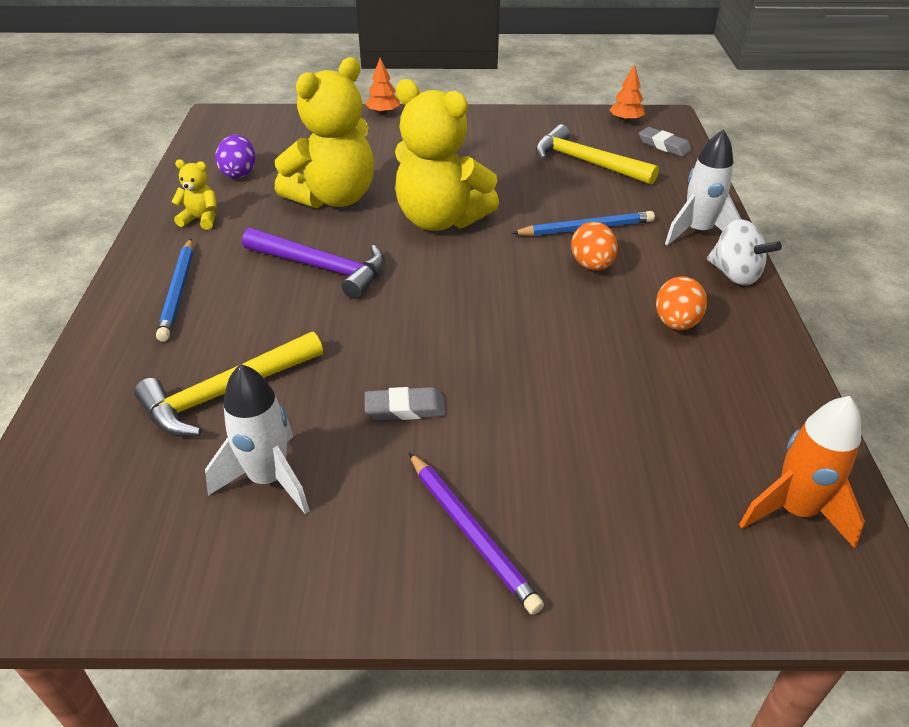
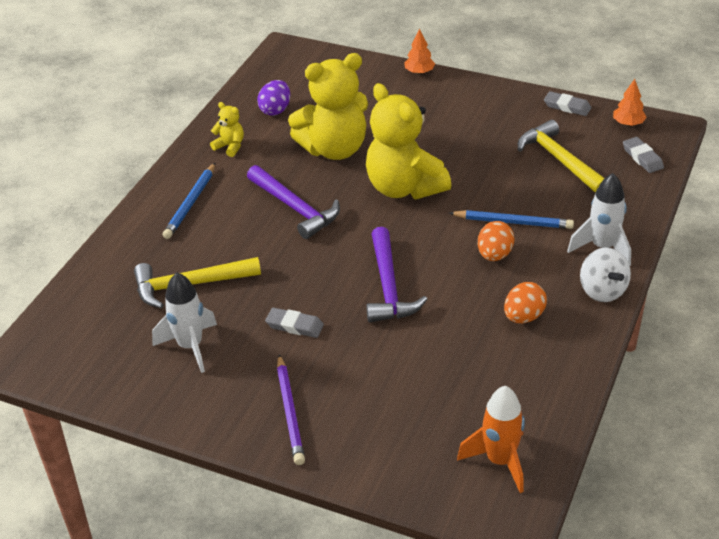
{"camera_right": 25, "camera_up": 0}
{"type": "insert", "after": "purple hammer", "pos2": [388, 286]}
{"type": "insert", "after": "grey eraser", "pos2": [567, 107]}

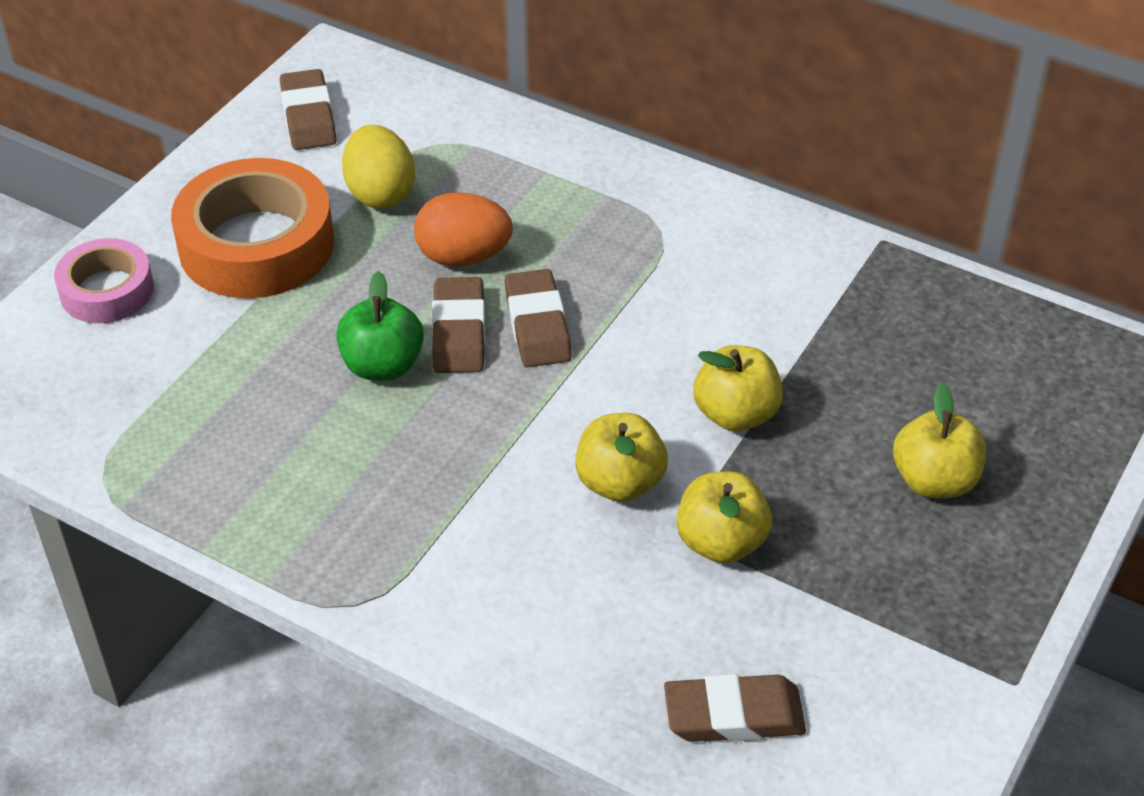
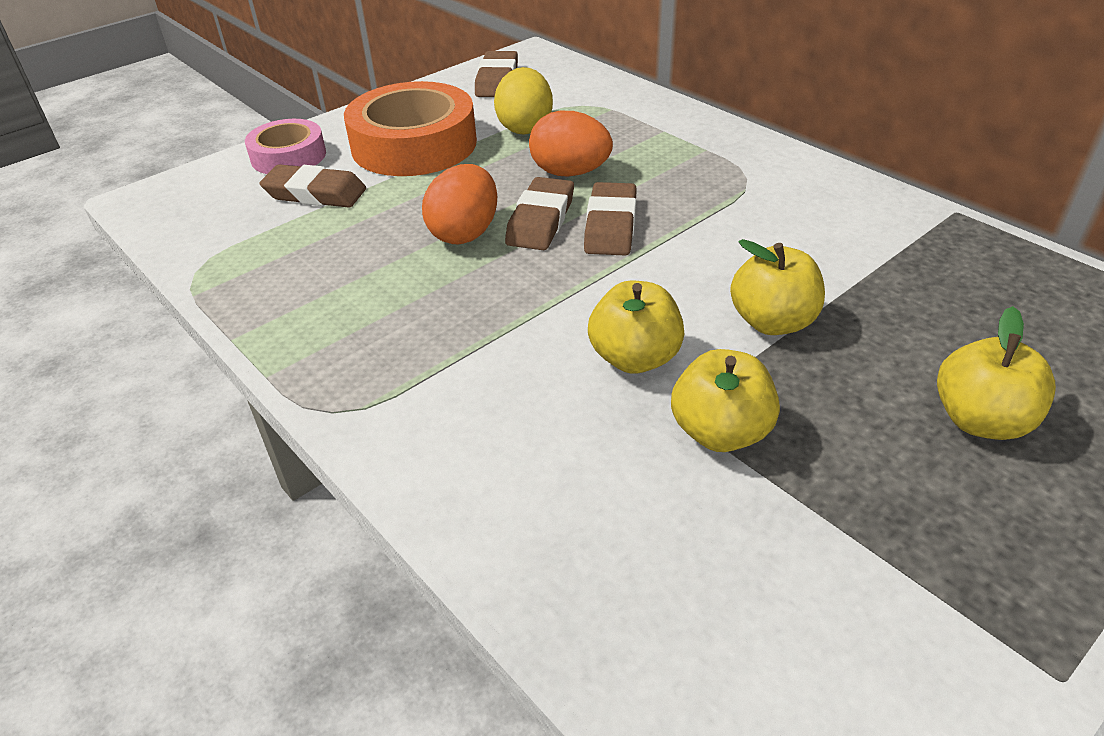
{"camera_right": 20, "camera_up": -5}
{"type": "move", "before": "brown eraser", "pos1": [733, 715], "pos2": [315, 193]}
{"type": "replace", "before": "green apple", "after": "orange egg", "pos1": [382, 365], "pos2": [465, 233]}

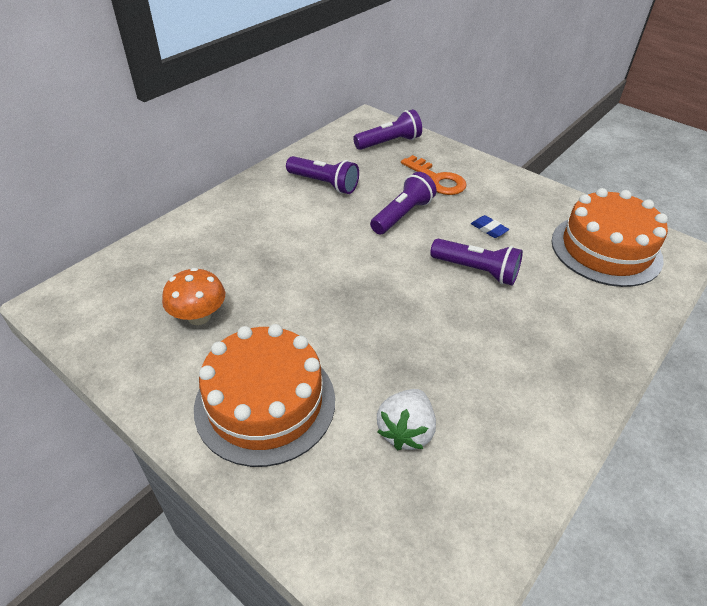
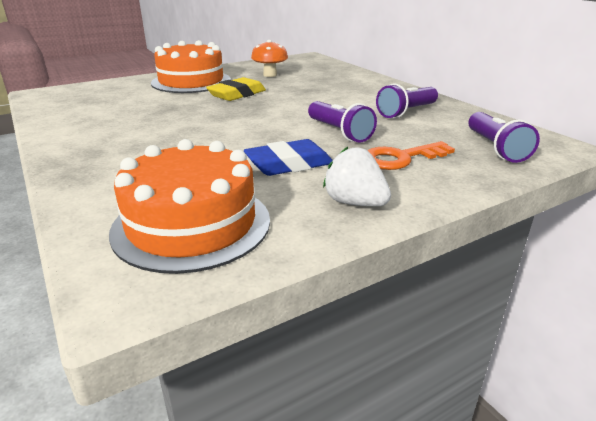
{"camera_right": 110, "camera_up": -15}
{"type": "insert", "after": "yellow eraser", "pos2": [237, 94]}
{"type": "resize", "before": "blue eraser", "pos1": [489, 229], "pos2": [289, 164], "scale": 1.94}
{"type": "move", "before": "white strawberry", "pos1": [406, 431], "pos2": [355, 203]}
{"type": "delete", "before": "purple flashlight", "pos1": [476, 270]}

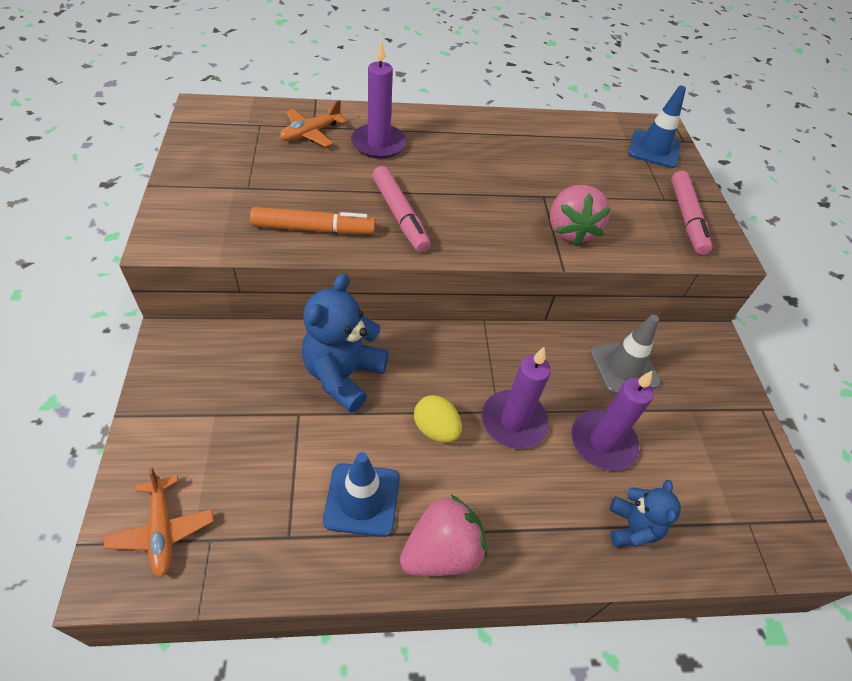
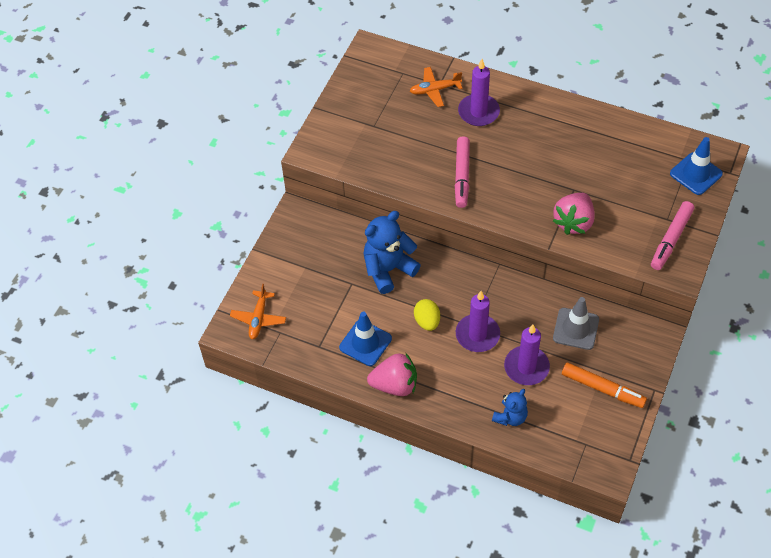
{"camera_right": 35, "camera_up": 5}
{"type": "move", "before": "orange marker", "pos1": [313, 229], "pos2": [602, 388]}

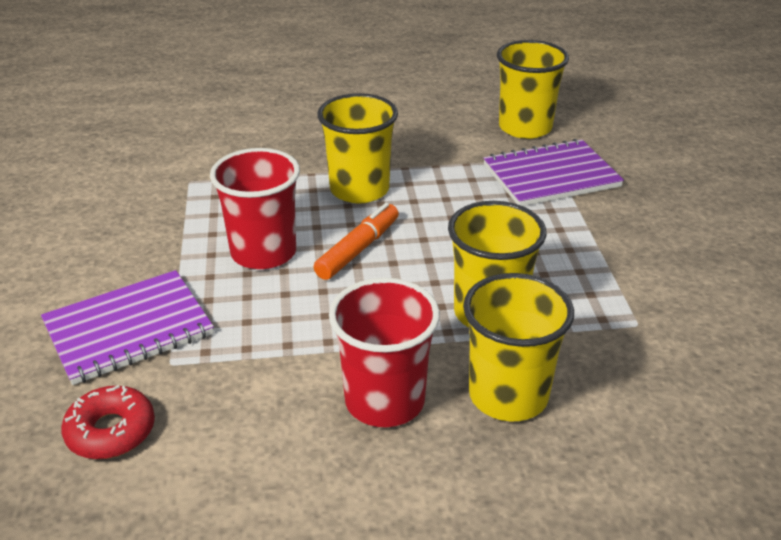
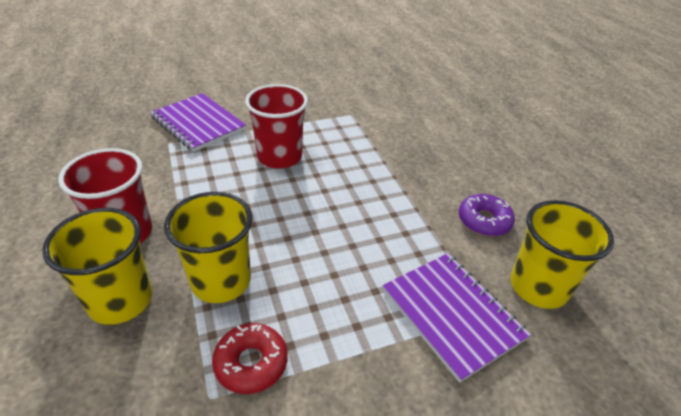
{"camera_right": 75, "camera_up": 5}
{"type": "move", "before": "red donut", "pos1": [111, 431], "pos2": [251, 363]}
{"type": "insert", "after": "purple donut", "pos2": [484, 221]}
{"type": "delete", "before": "orange marker", "pos1": [358, 249]}
{"type": "delete", "before": "yellow cup", "pos1": [359, 189]}

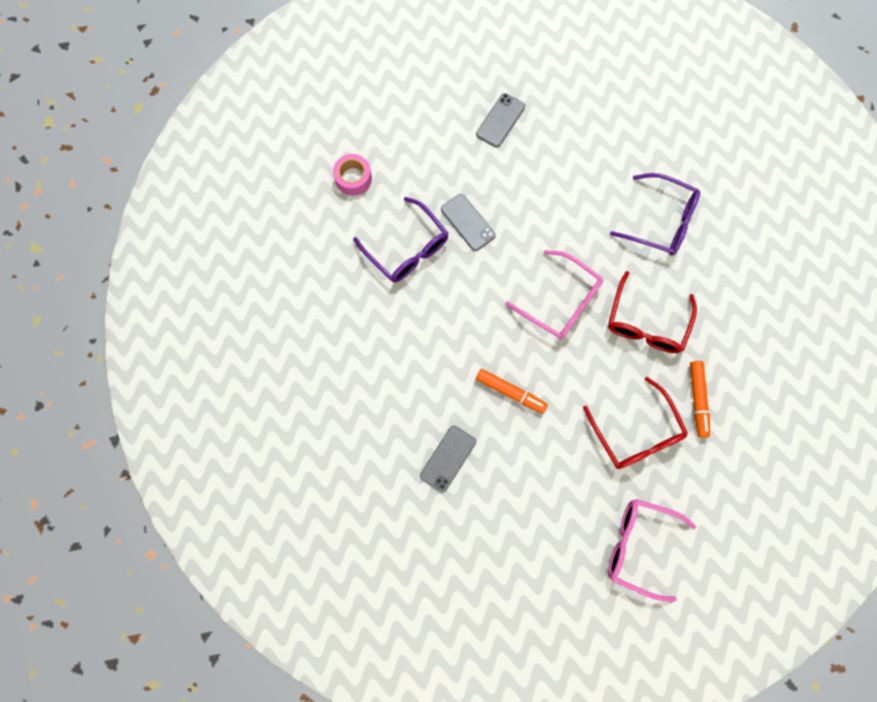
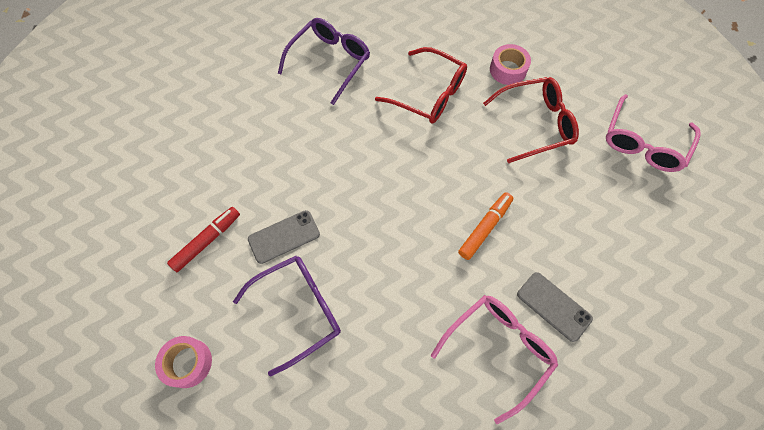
{"camera_right": -80, "camera_up": -10}
{"type": "insert", "after": "red marker", "pos2": [207, 241]}
{"type": "move", "before": "pink glasses", "pos1": [560, 301], "pos2": [498, 350]}
{"type": "replace", "before": "orange marker", "after": "pink tape", "pos1": [697, 399], "pos2": [508, 70]}
{"type": "delete", "before": "grey phone", "pos1": [500, 120]}

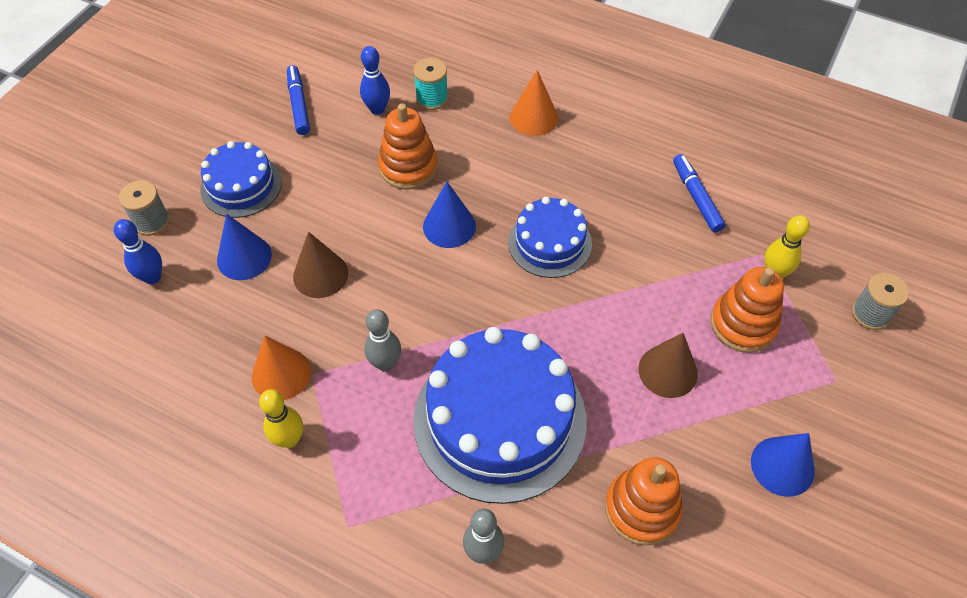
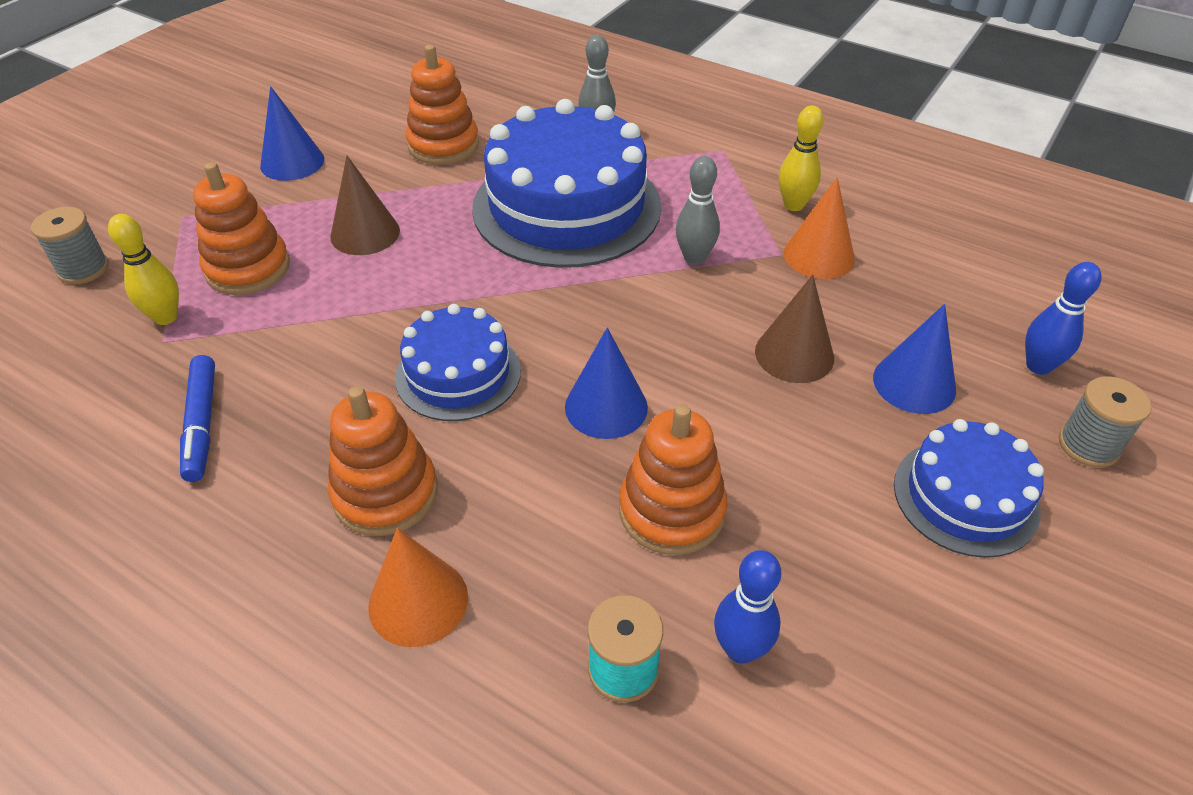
{"camera_right": -175, "camera_up": -10}
{"type": "insert", "after": "orange stacking toy", "pos2": [385, 493]}
{"type": "delete", "before": "blue marker", "pos1": [299, 104]}

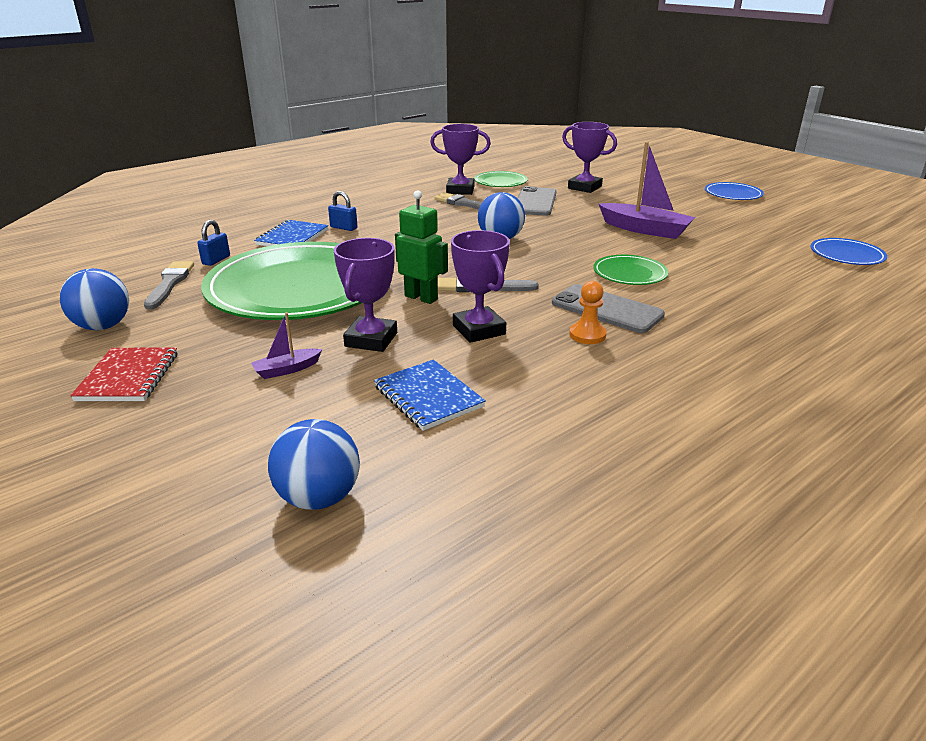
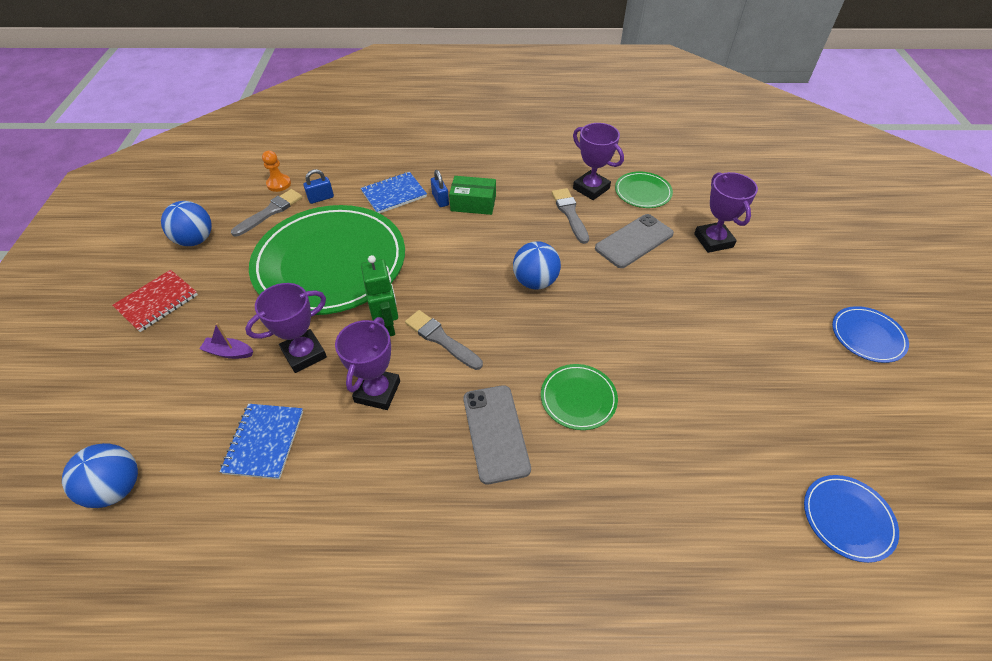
{"camera_right": 40, "camera_up": 20}
{"type": "move", "before": "orange pawn", "pos1": [587, 335], "pos2": [279, 184]}
{"type": "insert", "after": "green box", "pos2": [473, 203]}
{"type": "delete", "before": "purple boat", "pos1": [645, 229]}

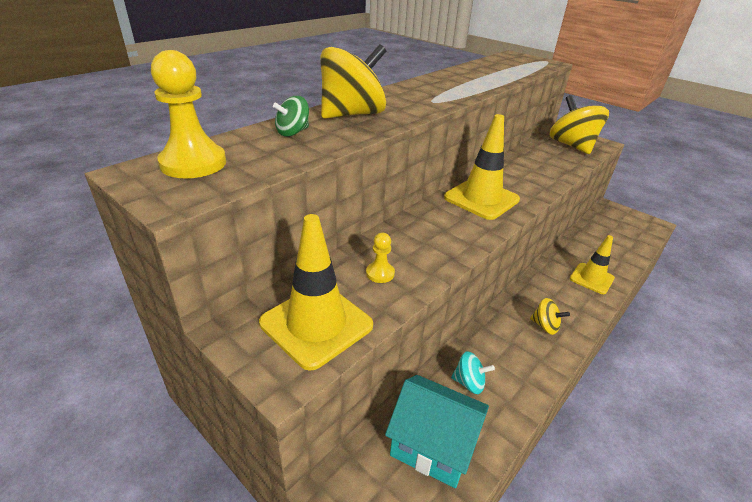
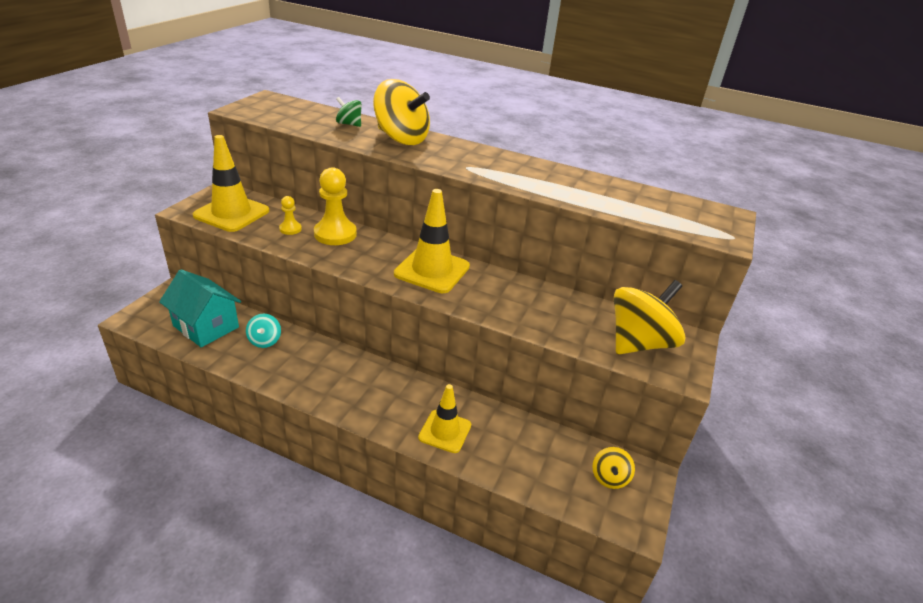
{"camera_right": 70, "camera_up": 0}
{"type": "rotate", "before": "turquoise house", "pos1": [433, 445], "pos2": [206, 326], "turn": -60}
{"type": "move", "before": "yellow pawn", "pos1": [193, 163], "pos2": [335, 234]}
{"type": "move", "before": "yellow spinning top", "pos1": [545, 326], "pos2": [609, 477]}

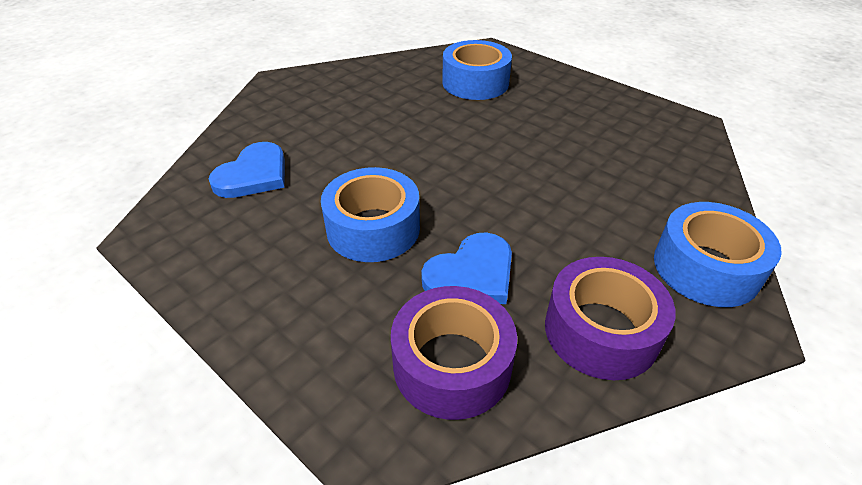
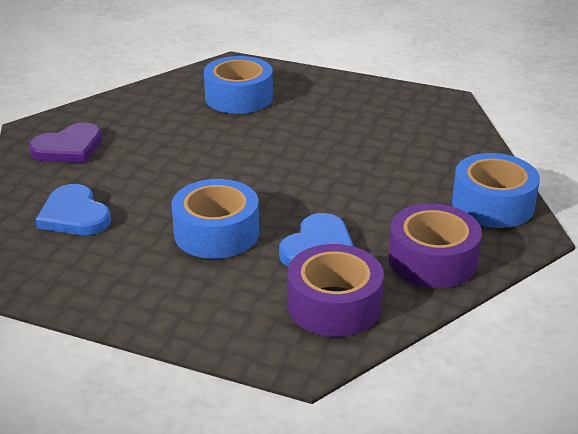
{"camera_right": -20, "camera_up": -10}
{"type": "insert", "after": "purple heart", "pos2": [68, 148]}
{"type": "rotate", "before": "blue heart", "pos1": [253, 175], "pos2": [74, 215], "turn": 135}

